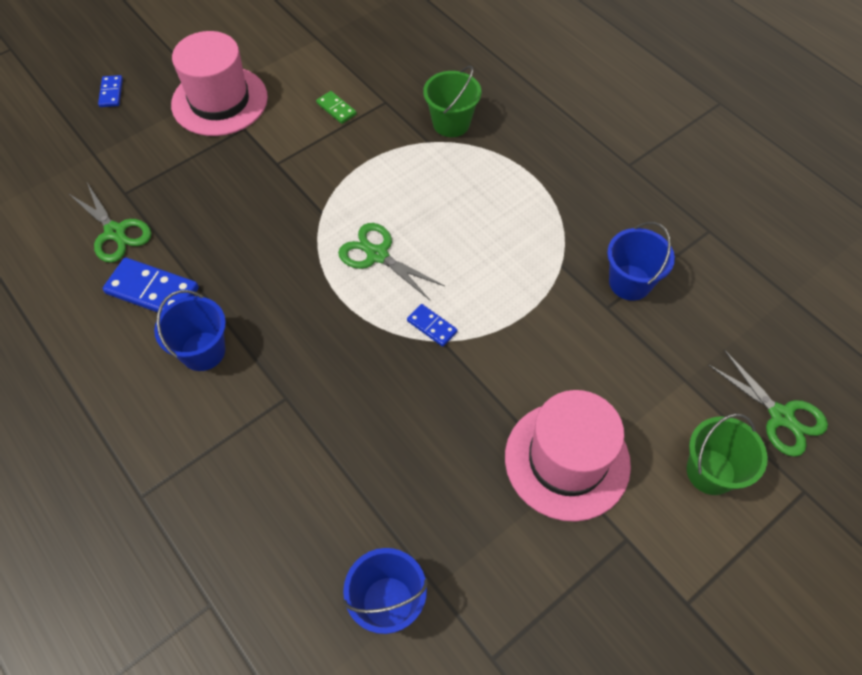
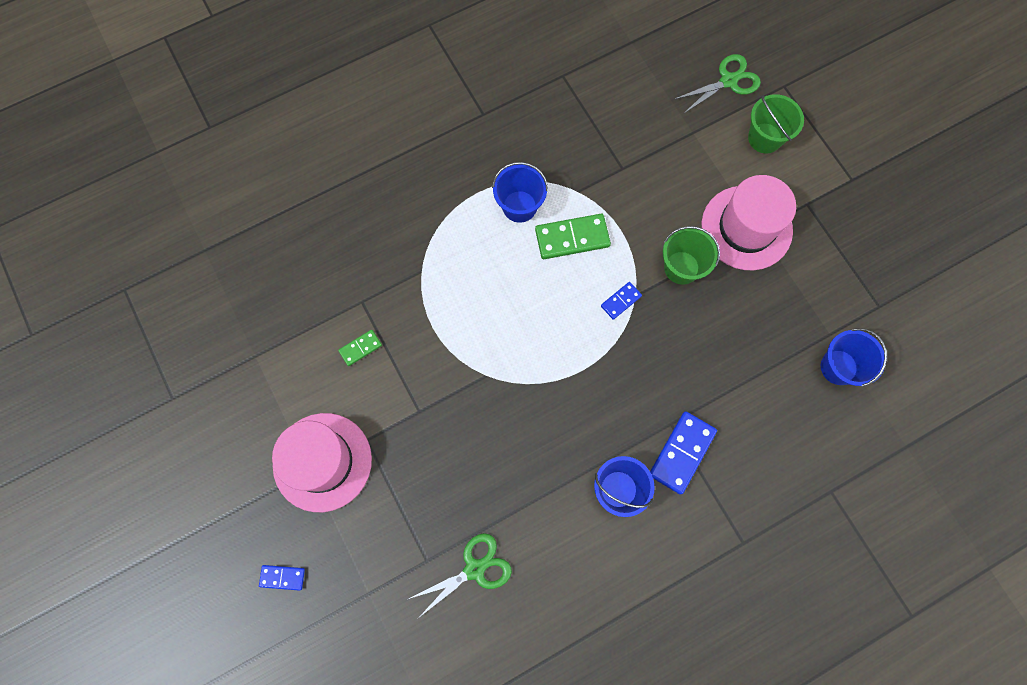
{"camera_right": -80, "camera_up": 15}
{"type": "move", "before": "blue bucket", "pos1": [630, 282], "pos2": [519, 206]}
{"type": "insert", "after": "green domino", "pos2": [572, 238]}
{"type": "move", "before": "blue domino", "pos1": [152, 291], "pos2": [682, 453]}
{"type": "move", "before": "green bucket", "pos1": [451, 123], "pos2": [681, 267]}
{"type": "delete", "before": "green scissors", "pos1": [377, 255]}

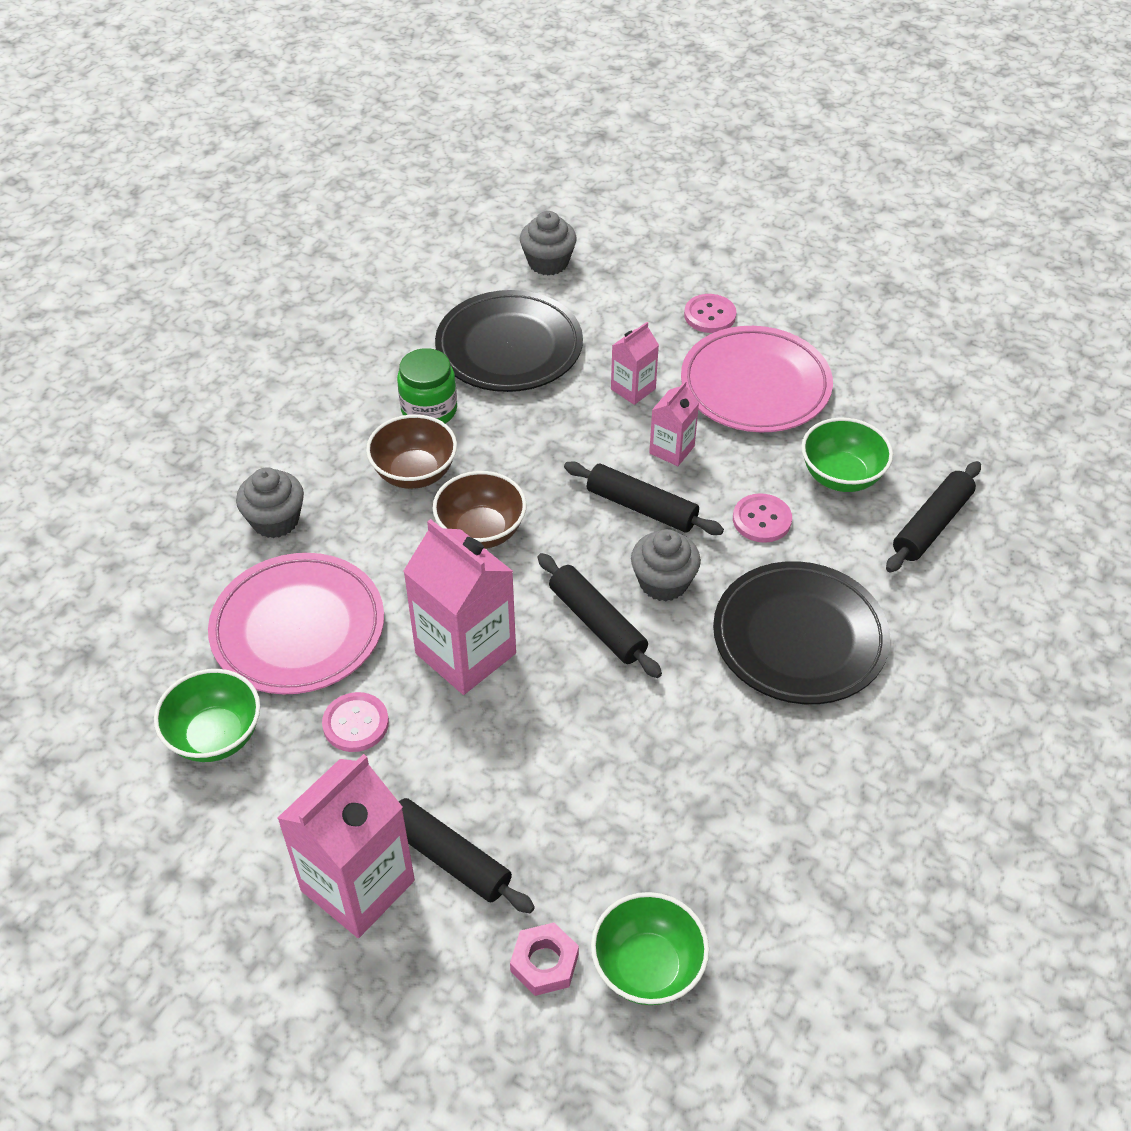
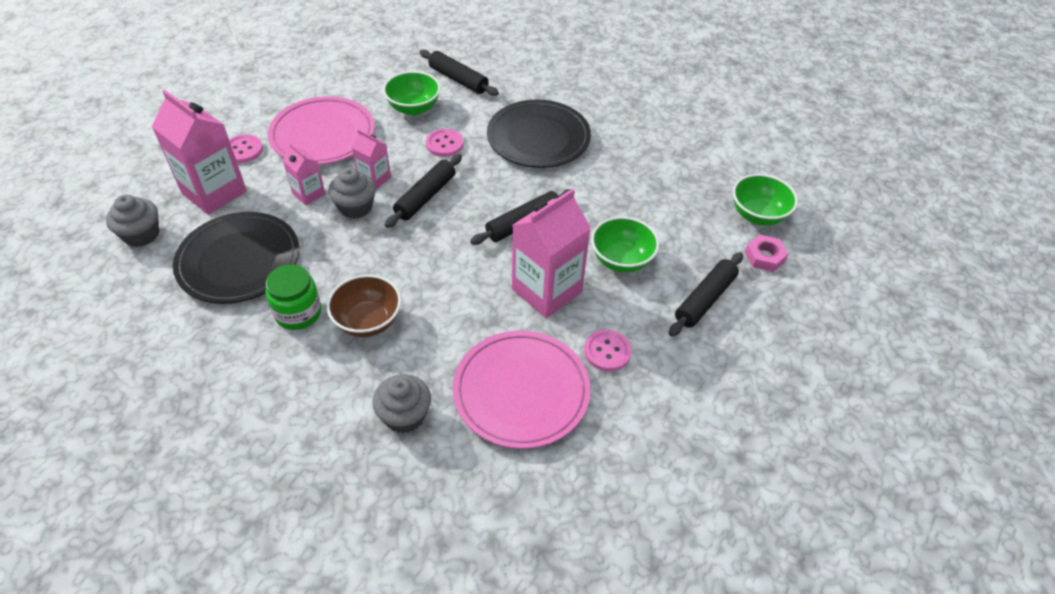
{"camera_right": -90, "camera_up": 0}
{"type": "move", "before": "pink carton", "pos1": [358, 885], "pos2": [214, 192]}
{"type": "move", "before": "grey cupcake", "pos1": [663, 582], "pos2": [355, 207]}
{"type": "move", "before": "green bowl", "pos1": [215, 736], "pos2": [621, 260]}
{"type": "delete", "before": "brown bowl", "pos1": [481, 531]}

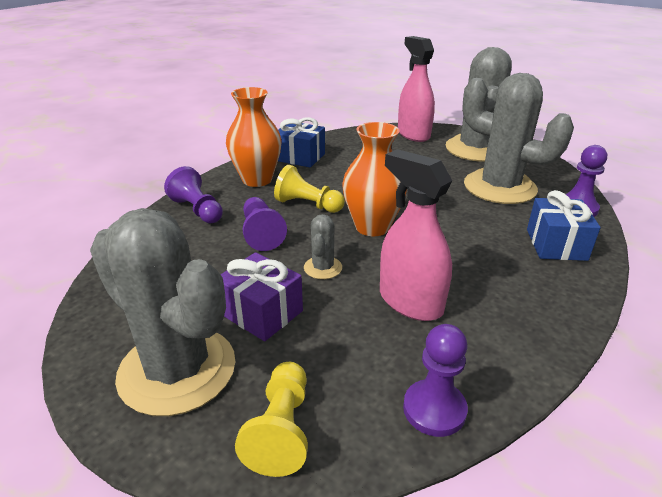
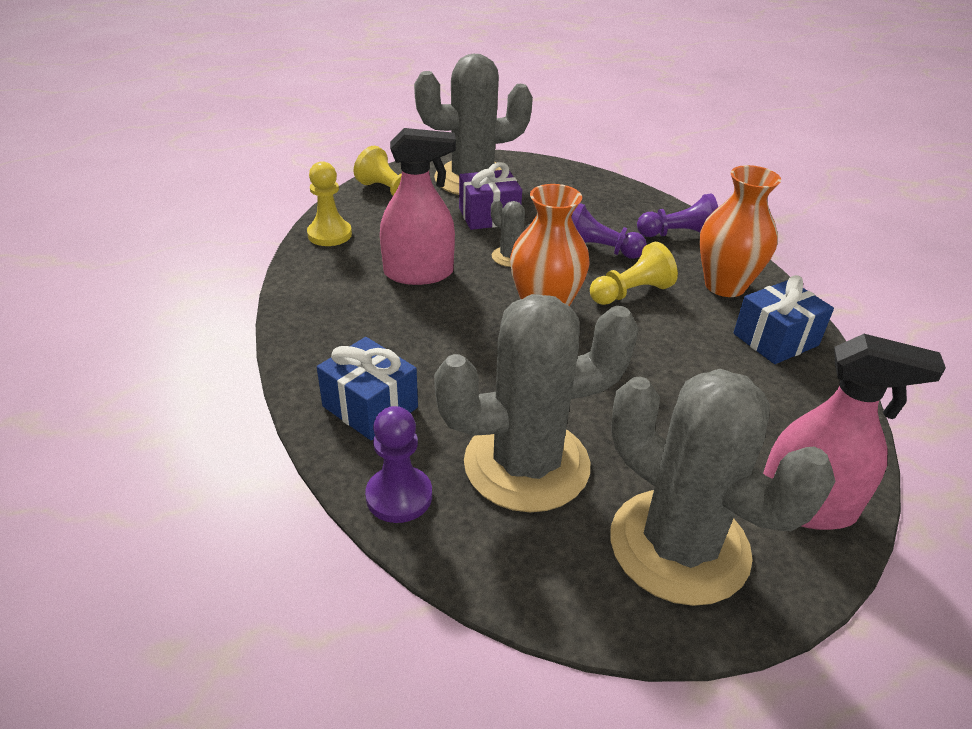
{"camera_right": 125, "camera_up": 5}
{"type": "recolor", "before": "purple pawn", "after": "yellow pawn", "pos1": [434, 409], "pos2": [329, 234]}

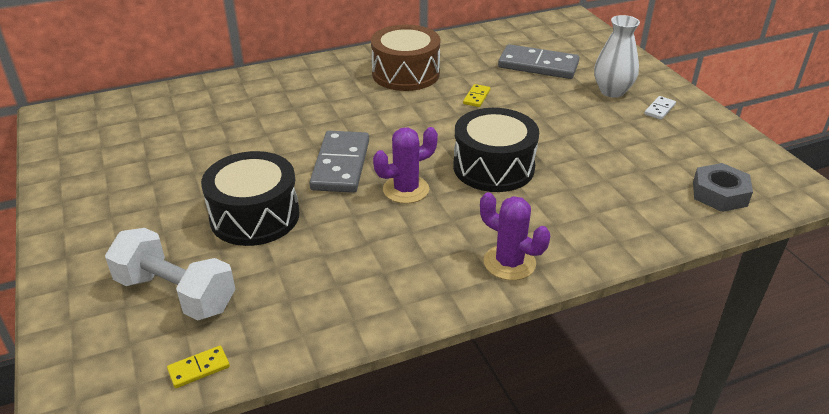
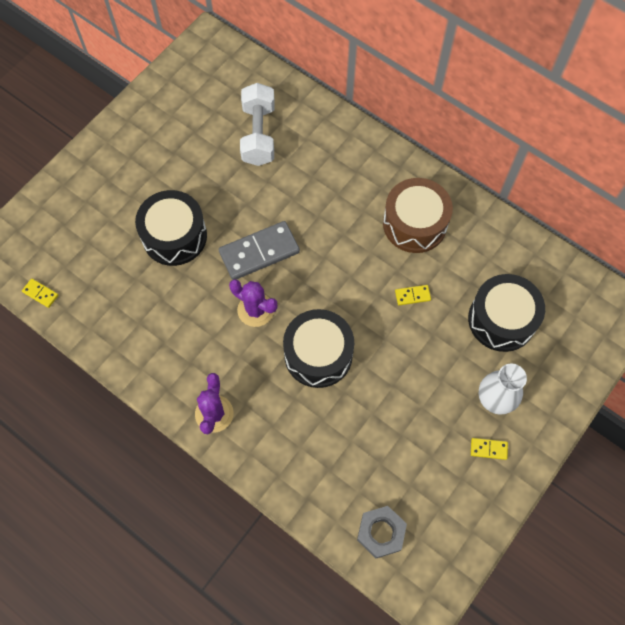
{"camera_right": 60, "camera_up": 30}
{"type": "move", "before": "white dumbbell", "pos1": [176, 293], "pos2": [258, 135]}
{"type": "replace", "before": "grey domino", "after": "black drum", "pos1": [538, 65], "pos2": [501, 319]}
{"type": "recolor", "before": "white domino", "after": "yellow domino", "pos1": [659, 109], "pos2": [488, 449]}

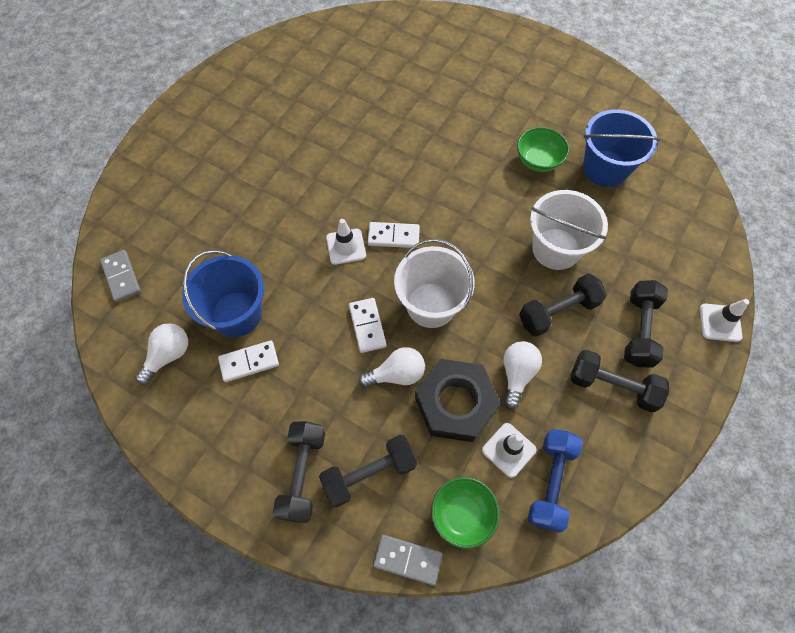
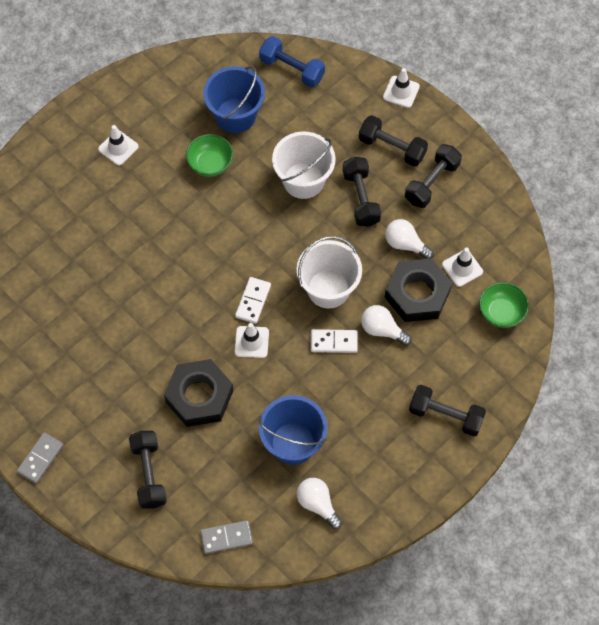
{"camera_right": -75, "camera_up": 0}
{"type": "move", "before": "grey domino", "pos1": [407, 560], "pos2": [40, 458]}
{"type": "insert", "after": "white traffic cone", "pos2": [118, 148]}
{"type": "move", "before": "black dumbbell", "pos1": [369, 474], "pos2": [149, 474]}
{"type": "insert", "after": "black nut", "pos2": [199, 396]}
{"type": "move", "before": "blue dumbbell", "pos1": [550, 482], "pos2": [292, 69]}
{"type": "rotate", "before": "white light bulb", "pos1": [396, 374], "pos2": [382, 330], "turn": -60}
{"type": "delete", "before": "white domino", "pos1": [249, 362]}

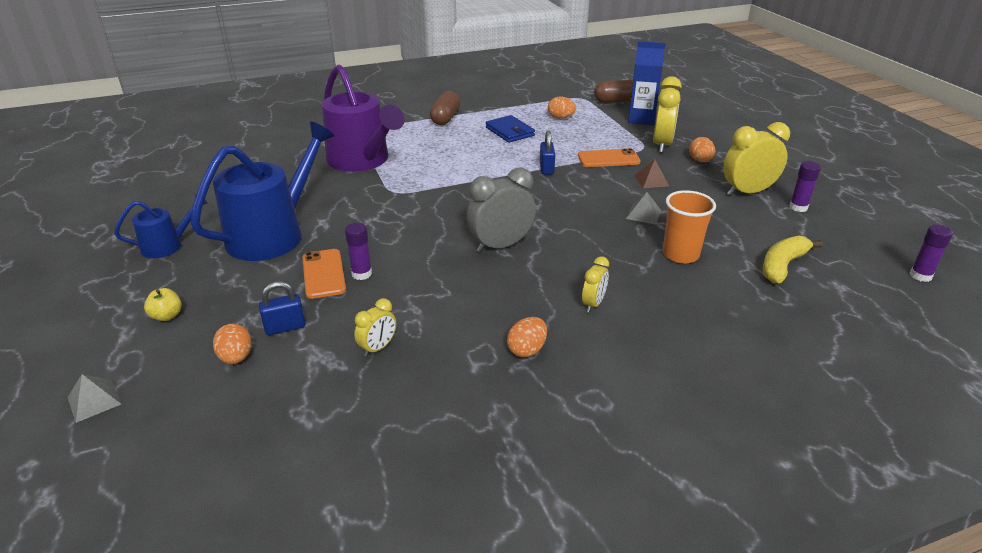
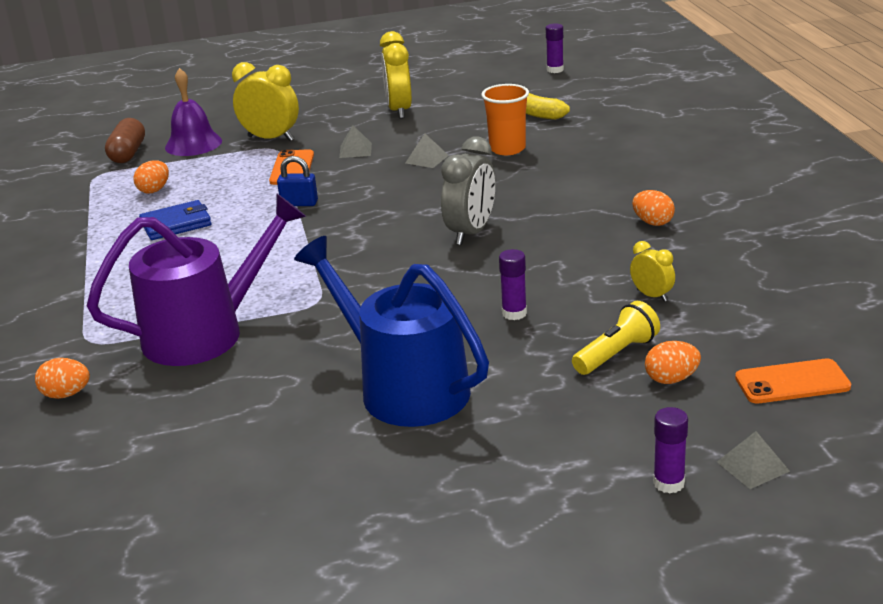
{"camera_right": -80, "camera_up": -5}
{"type": "move", "before": "orange egg", "pos1": [700, 161], "pos2": [66, 394]}
{"type": "replace", "before": "blue carton", "after": "purple bell", "pos1": [641, 119], "pos2": [193, 144]}
{"type": "recolor", "before": "brown pyramid", "after": "grey pyramid", "pos1": [651, 180], "pos2": [355, 150]}
{"type": "rotate", "before": "grey clock", "pos1": [501, 245], "pos2": [471, 232], "turn": -135}
{"type": "replace", "before": "blue padlock", "after": "yellow flashlight", "pos1": [285, 327], "pos2": [616, 354]}
{"type": "move", "before": "purple glue stick", "pos1": [798, 207], "pos2": [669, 483]}
{"type": "move", "before": "orange phone", "pos1": [324, 274], "pos2": [792, 382]}
{"type": "delete", "before": "blue watering can", "pos1": [167, 246]}
{"type": "delete", "before": "yellow apple", "pos1": [167, 316]}
{"type": "delete", "before": "brown capsule", "pos1": [445, 118]}
{"type": "delete", "before": "yellow clock", "pos1": [593, 304]}

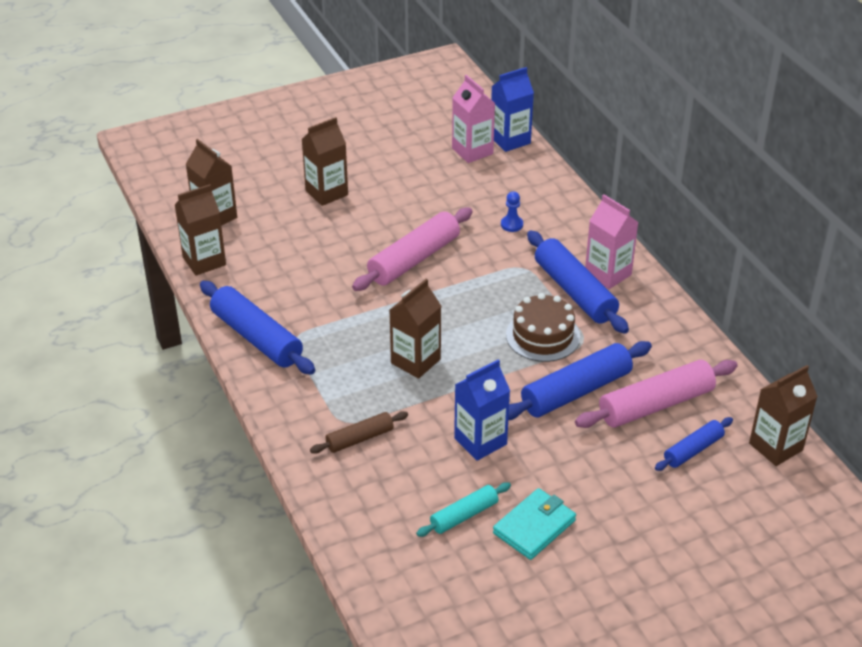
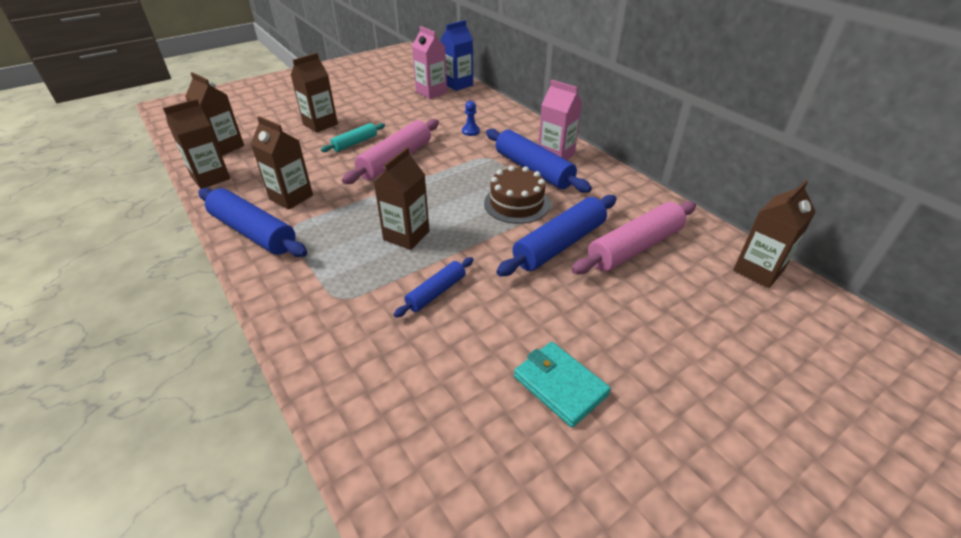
{"camera_right": -10, "camera_up": 0}
{"type": "insert", "after": "brown carton", "pos2": [291, 197]}
{"type": "move", "before": "turquoise rolling pin", "pos1": [464, 515], "pos2": [355, 143]}
{"type": "move", "before": "blue rolling pin", "pos1": [693, 450], "pos2": [436, 292]}
{"type": "rotate", "before": "turquoise wallet", "pos1": [534, 527], "pos2": [560, 385], "turn": -75}
{"type": "delete", "before": "brown rolling pin", "pos1": [360, 439]}
{"type": "delete", "before": "blue carton", "pos1": [480, 441]}

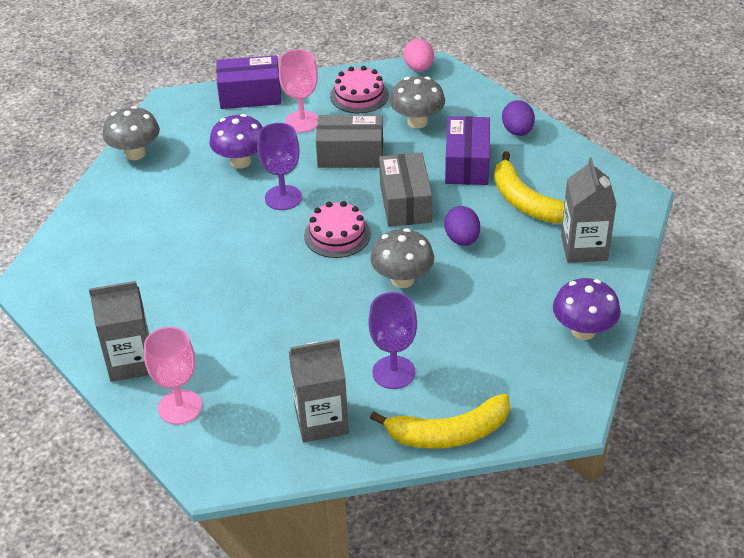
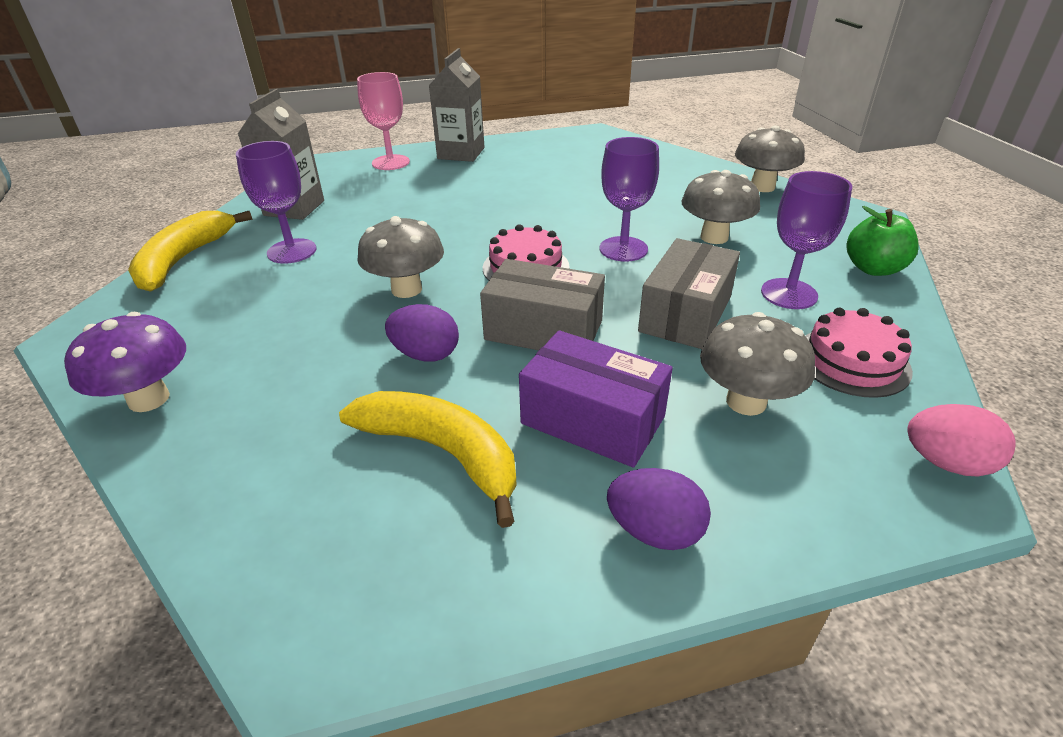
{"camera_right": 115, "camera_up": -5}
{"type": "rotate", "before": "yellow banana", "pos1": [526, 202], "pos2": [442, 452], "turn": 45}
{"type": "recolor", "before": "purple mushroom", "after": "grey mushroom", "pos1": [240, 161], "pos2": [714, 237]}
{"type": "recolor", "before": "pink goblet", "after": "purple goblet", "pos1": [302, 122], "pos2": [789, 294]}
{"type": "replace", "before": "purple box", "after": "green apple", "pos1": [250, 95], "pos2": [873, 269]}
{"type": "delete", "before": "grey carton", "pos1": [584, 248]}

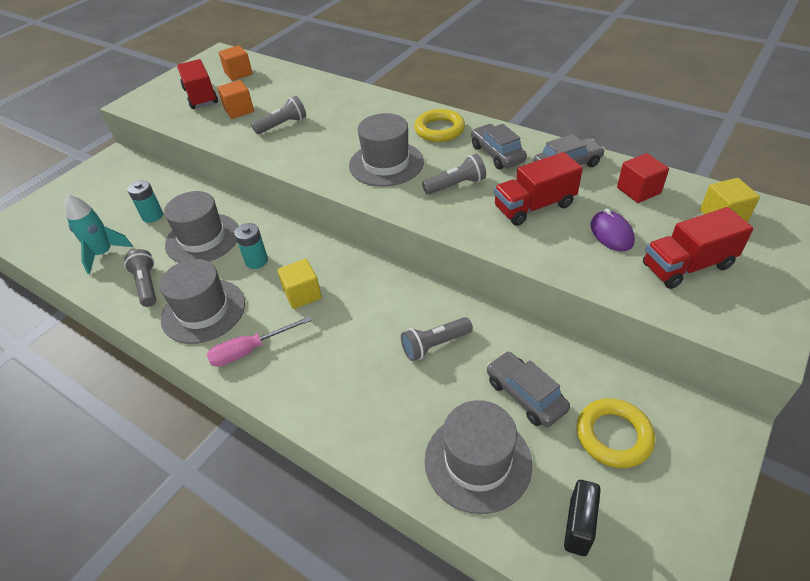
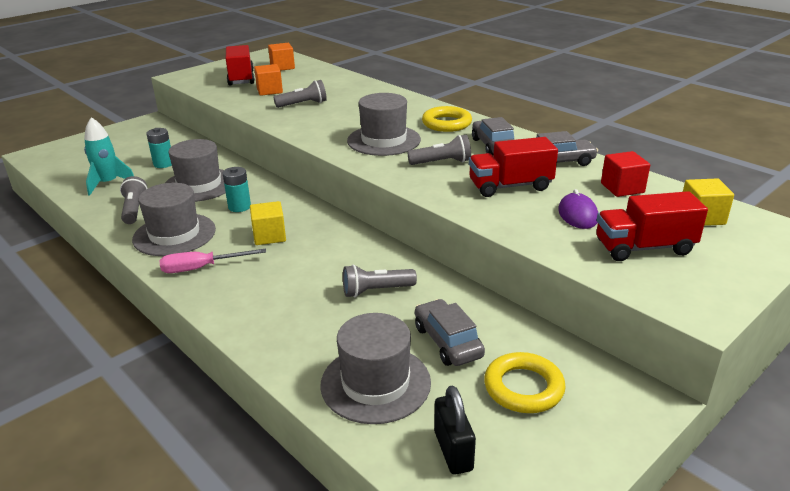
{"camera_right": 10, "camera_up": -15}
{"type": "rotate", "before": "black padlock", "pos1": [578, 526], "pos2": [453, 451], "turn": -45}

